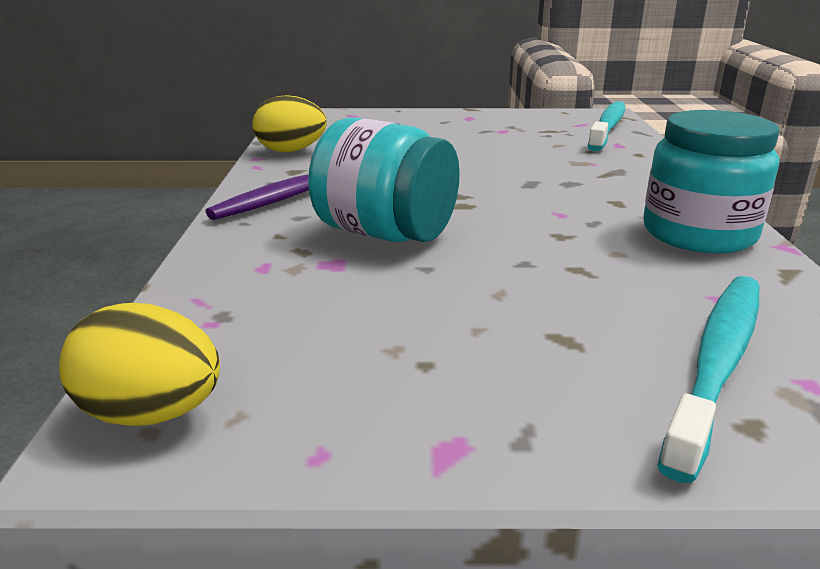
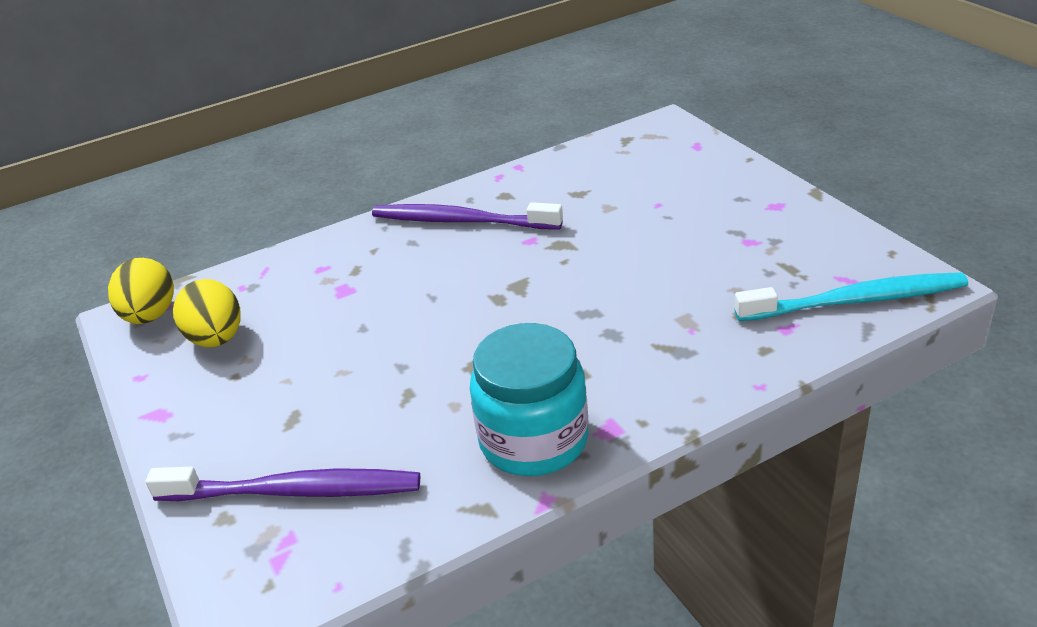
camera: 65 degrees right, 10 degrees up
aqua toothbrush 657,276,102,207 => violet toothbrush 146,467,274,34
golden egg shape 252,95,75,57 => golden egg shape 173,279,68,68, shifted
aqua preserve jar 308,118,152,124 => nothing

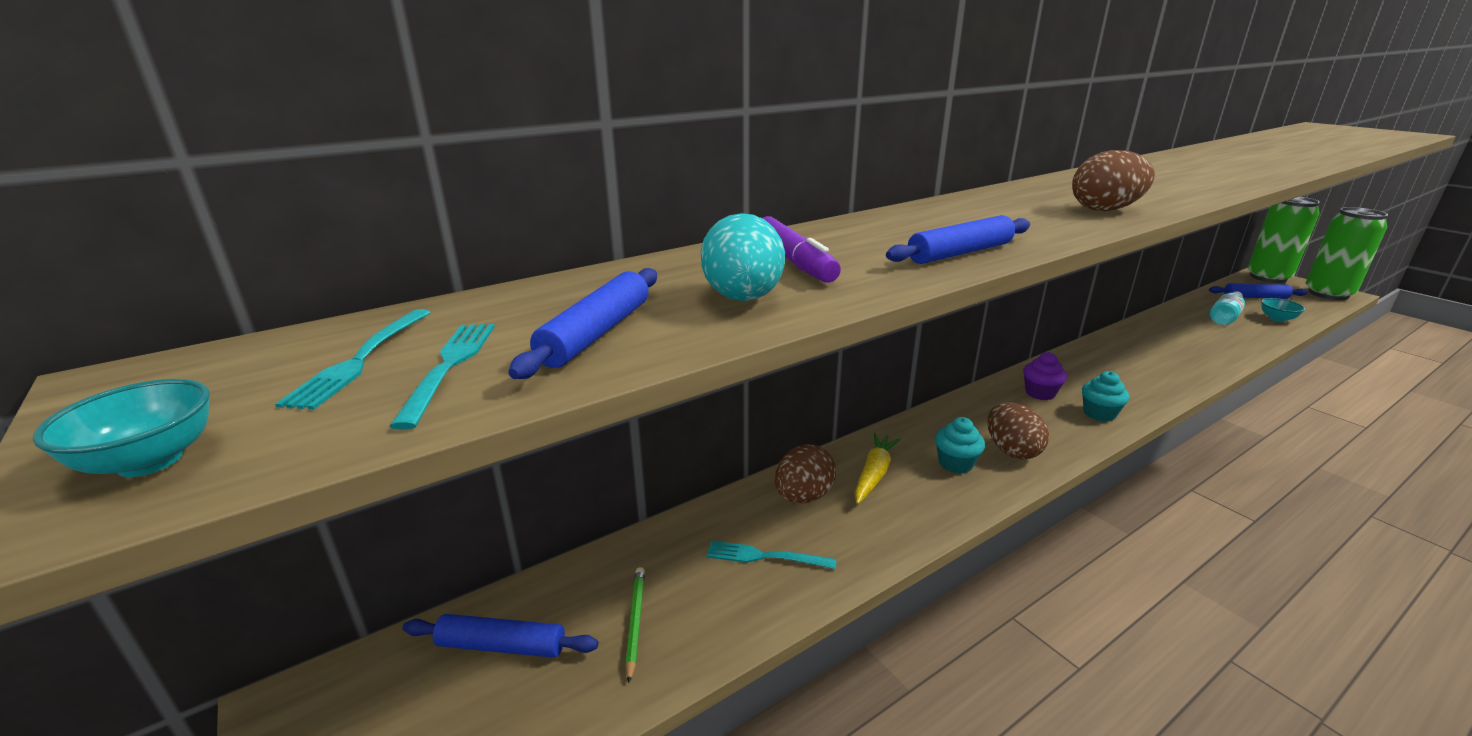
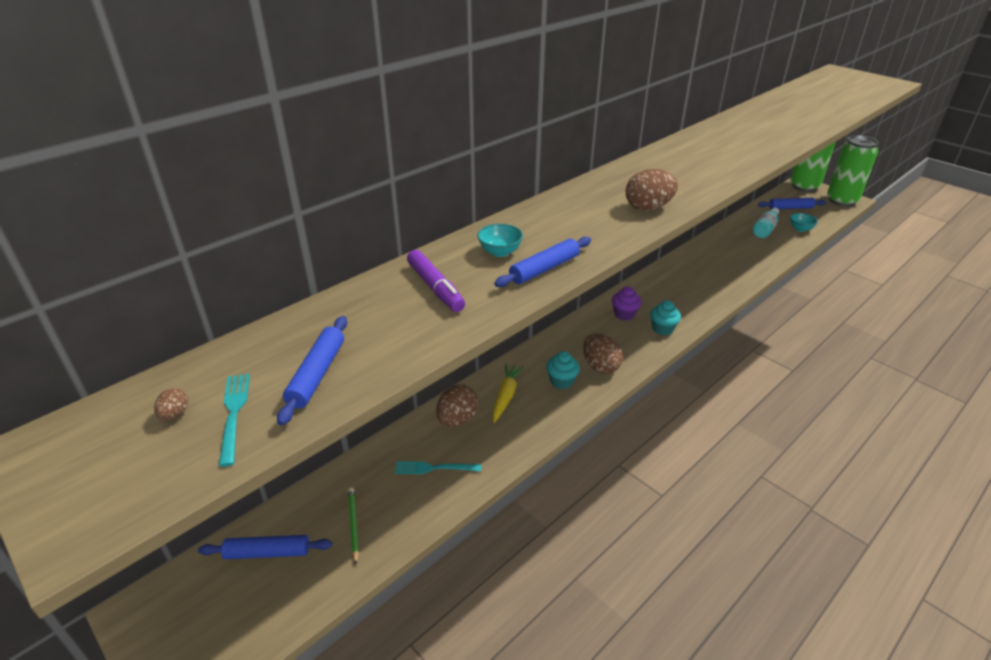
camera: 10 degrees left, 10 degrees up
aqua table fork 275,309,156,101 => russet egg shape 154,388,34,33
aqua serving bowl 33,379,177,98 => aqua serving bowl 477,224,46,33, shifted
aqua egg shape 701,213,84,88 => nothing

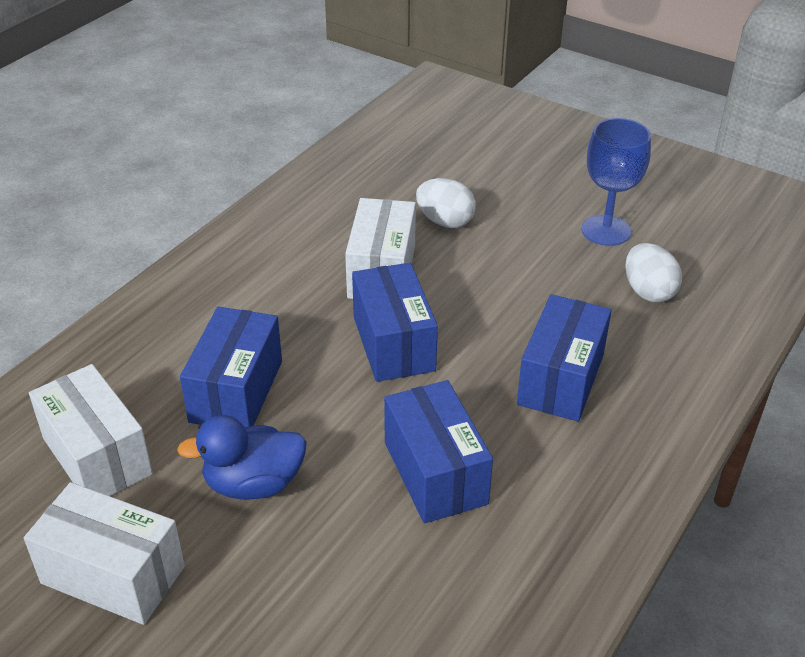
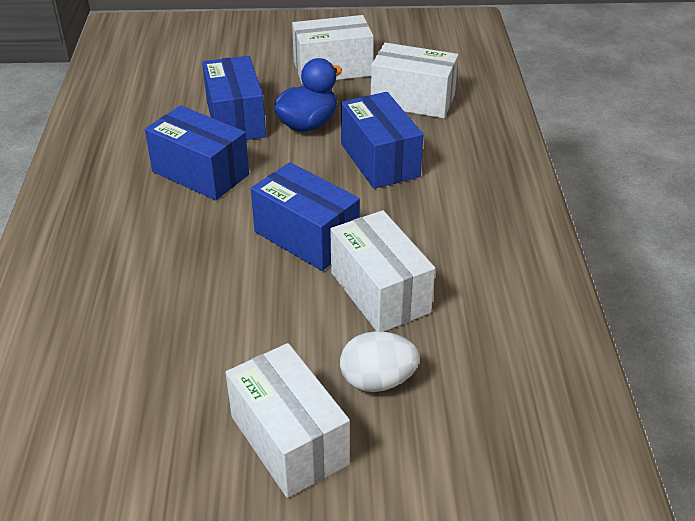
camera: 145 degrees right, 0 degrees up
cobalt box 517,294,95,128 => cobalt box 202,56,64,84, shifted
nothing => pure white box 226,343,124,155
cobalt chalice 581,118,70,128 => nothing
pure white egg shape 625,243,57,59 => nothing

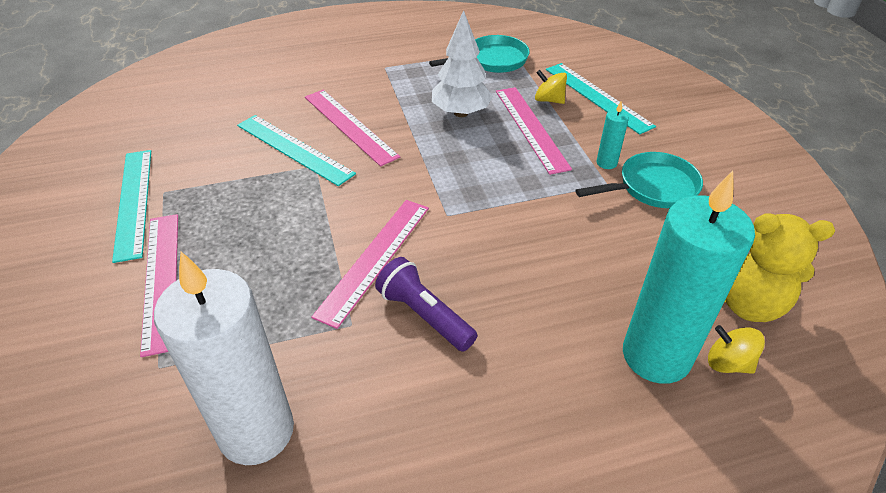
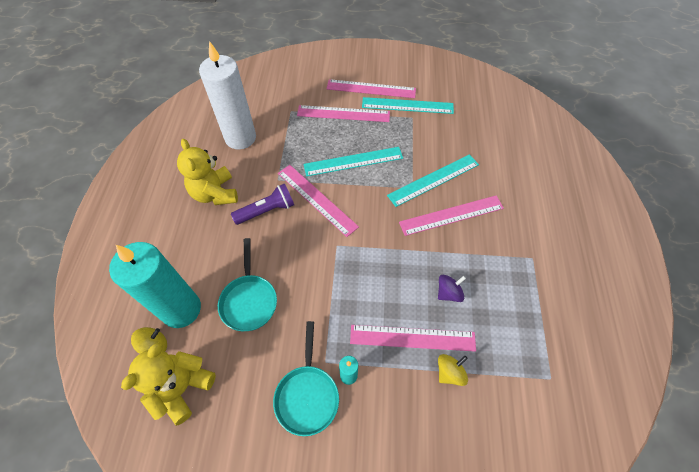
camera: 110 degrees right, 15 degrees up
nothing => golden stuffed bear 177,139,61,66
aqua skillet 429,35,101,38 => aqua skillet 218,238,59,93, shifted
aqua ruler 546,63,110,72 => aqua ruler 304,147,99,29, shifted
nothing => rosy ruler 327,79,89,19
pure white tree 432,10,61,107 => violet toy top 438,275,28,27

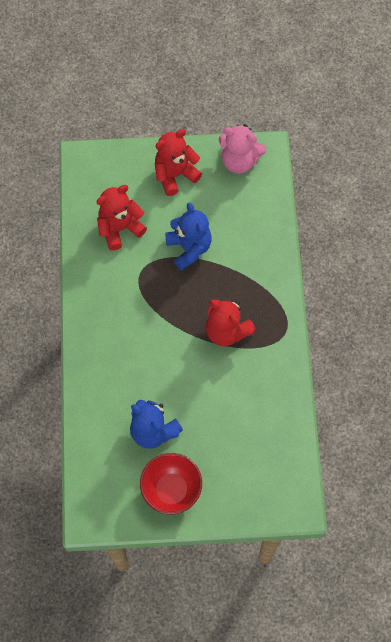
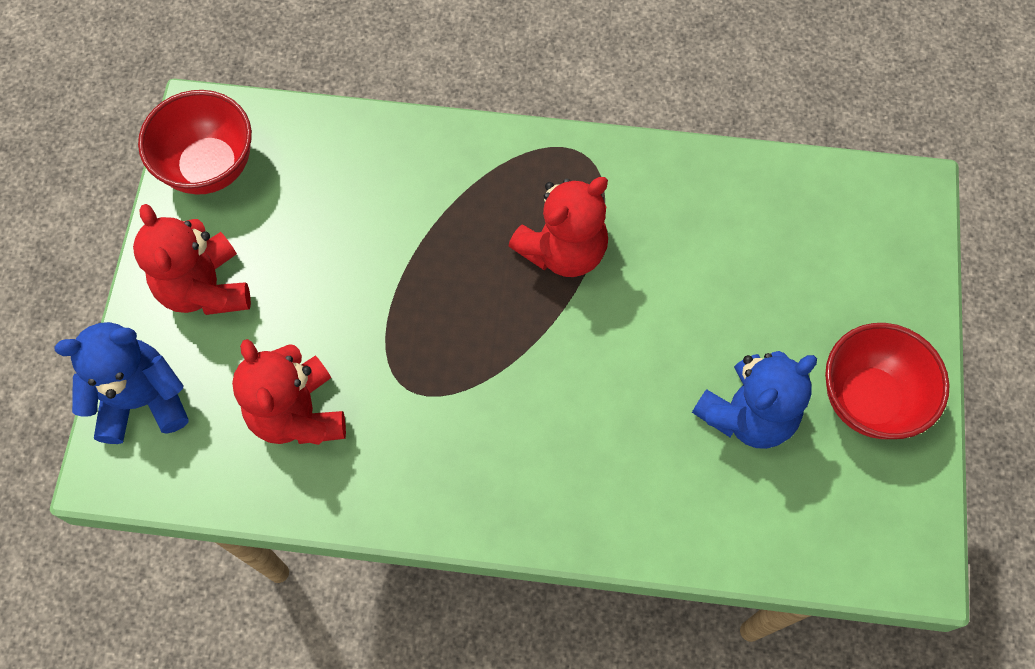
camera: 80 degrees left, 0 degrees up
cobalt stuffed bear 165,203,47,68 => cobalt stuffed bear 54,322,135,122, shifted
rosy stuffed bear 219,124,47,50 => crimson serving bowl 138,90,114,105

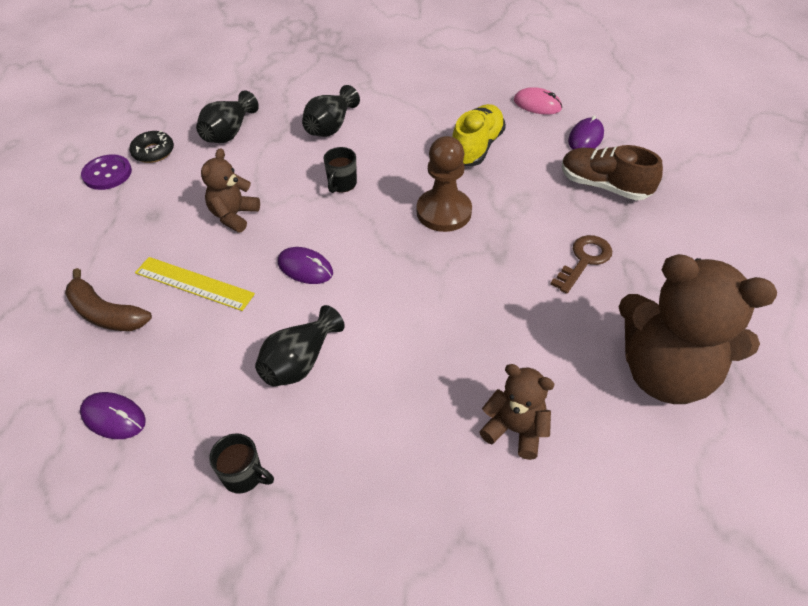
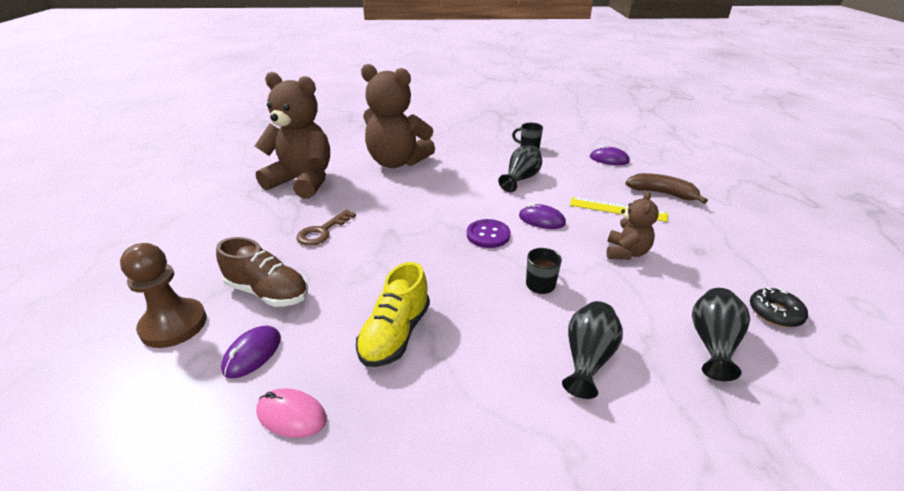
camera: 175 degrees right, 15 degrees down
russet pawn 417,136,55,96 => russet pawn 120,243,87,105, shifted
russet stuffed bear 479,364,76,96 => russet stuffed bear 361,64,74,104, x1.98
violet button 81,154,51,36 => violet button 467,219,43,29, shifted

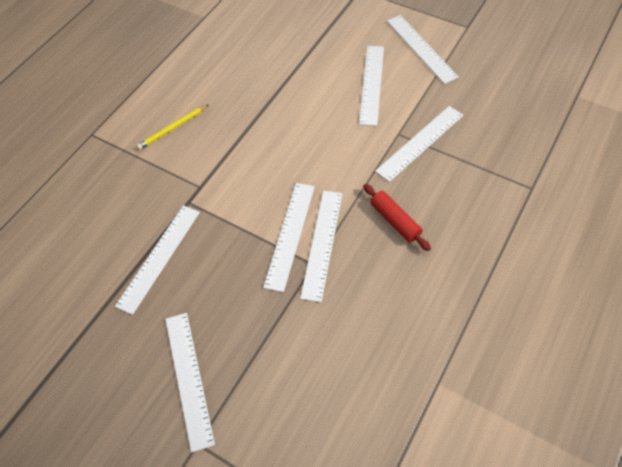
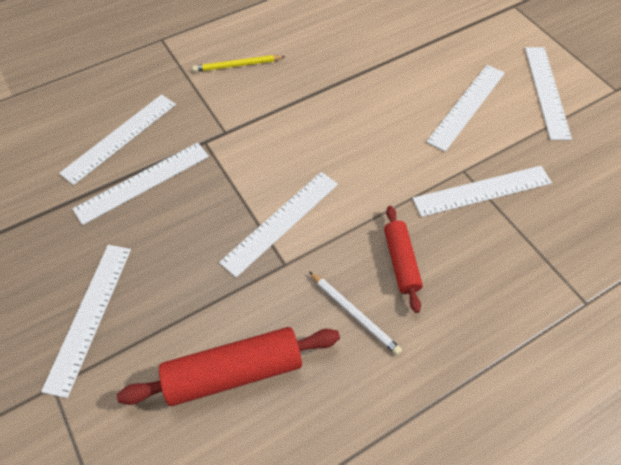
camera: 25 degrees right, 0 degrees up
pure white ruler 300,191,43,111 => pure white ruler 59,94,117,91, shifted
nothing => crimson rolling pin 117,327,223,79
nothing => pure white pencil 309,272,93,83

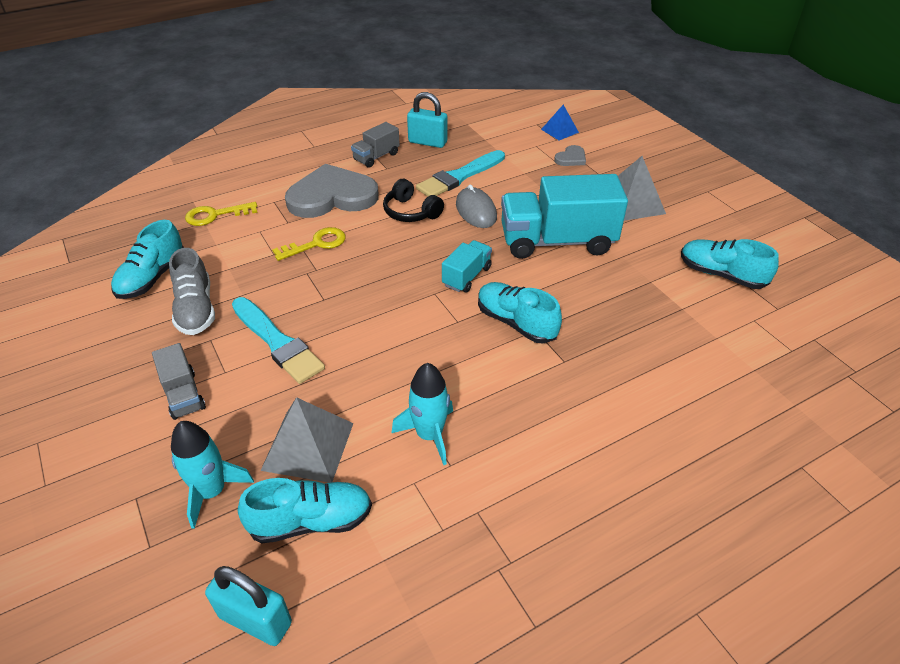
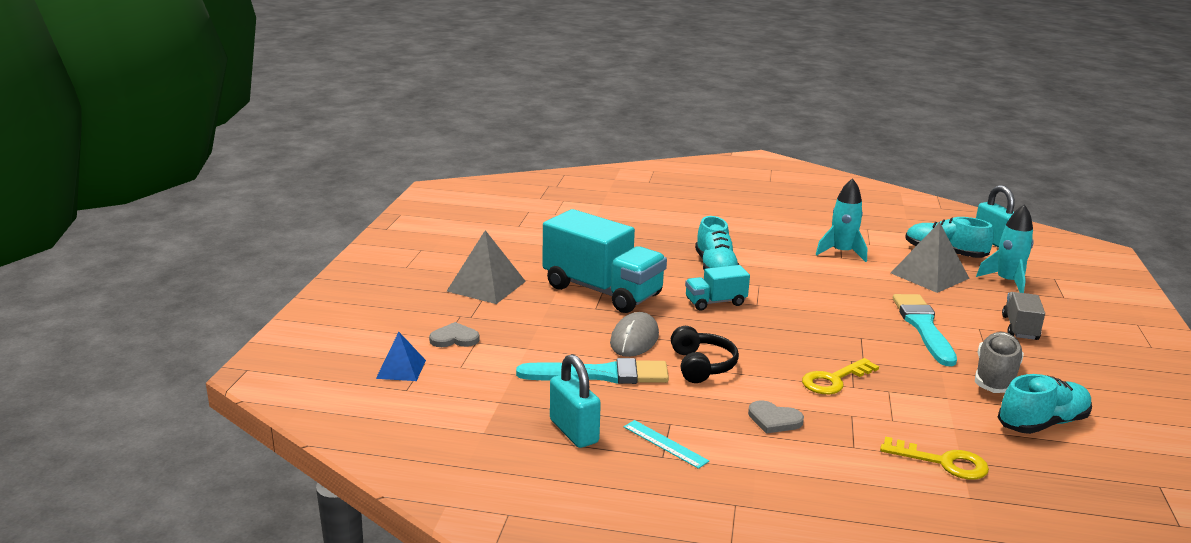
camera: 140 degrees left, 20 degrees down
gray lorry 351,122,49,46 => aqua ruler 624,420,85,49
gray love heart 285,164,94,54 => gray love heart 748,400,56,34, x0.43
golden latchkey 272,227,74,34 => golden latchkey 802,358,77,36, 45 degrees counterclockwise
aqua sneaker 681,239,98,50 => nothing

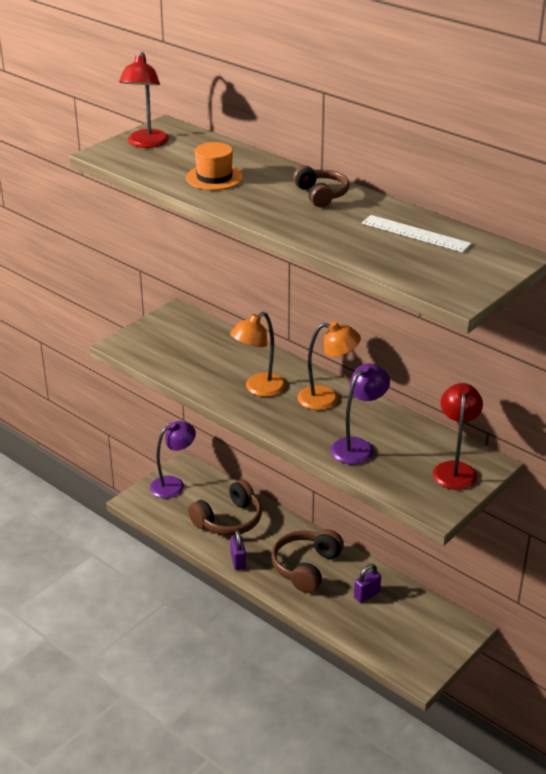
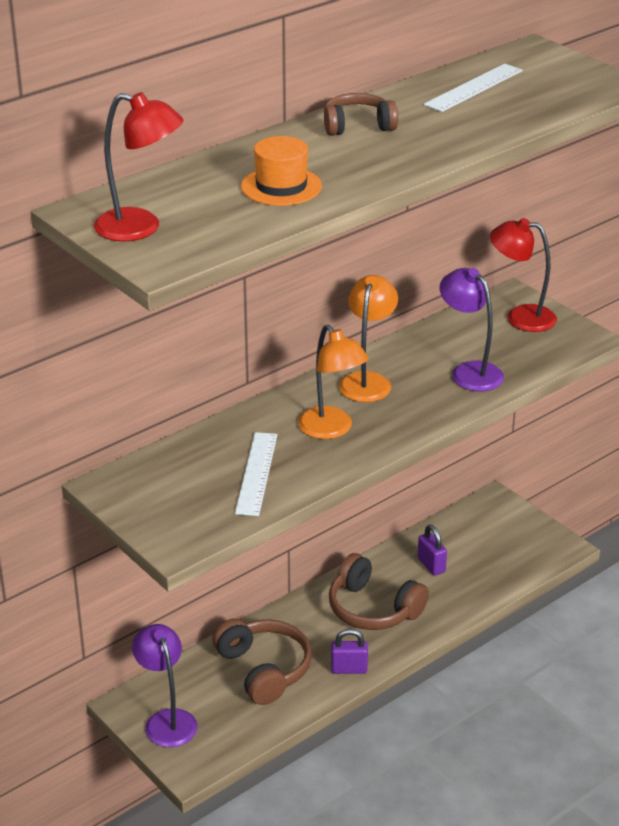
camera: 80 degrees left, 0 degrees up
nothing => pure white ruler 235,432,42,84

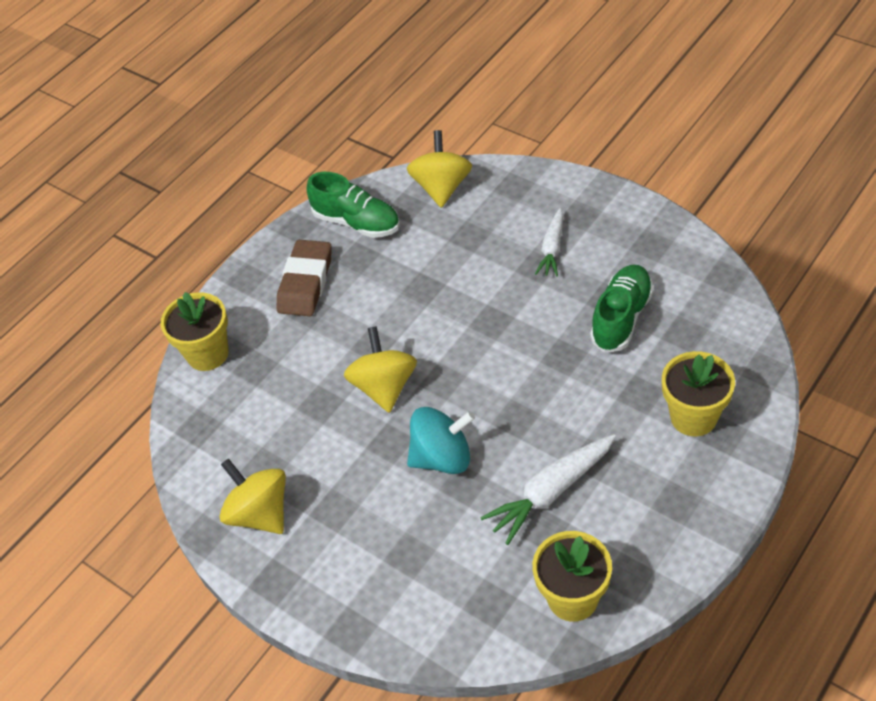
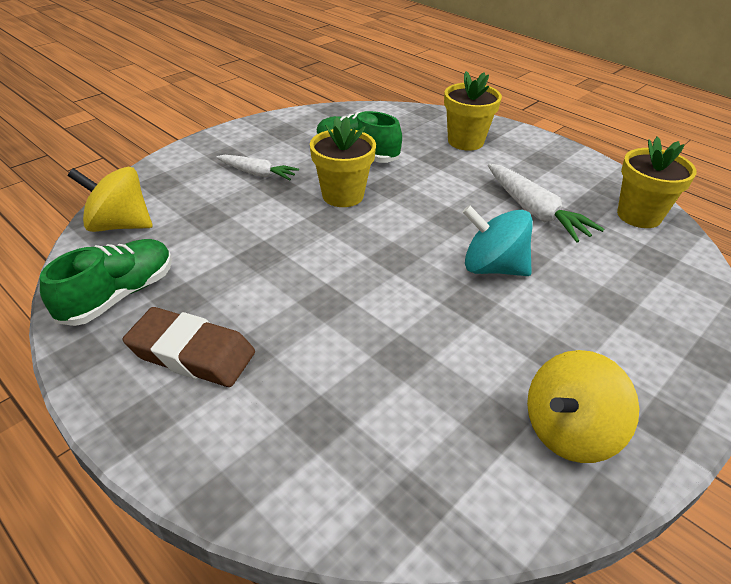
camera: 90 degrees left, 10 degrees down
golden potted plant 161,292,68,79 => golden potted plant 310,117,66,90, shifted
aqua toy top 407,407,68,67 => aqua toy top 462,205,71,71, 60 degrees counterclockwise
golden toy top 344,326,73,87 => nothing

